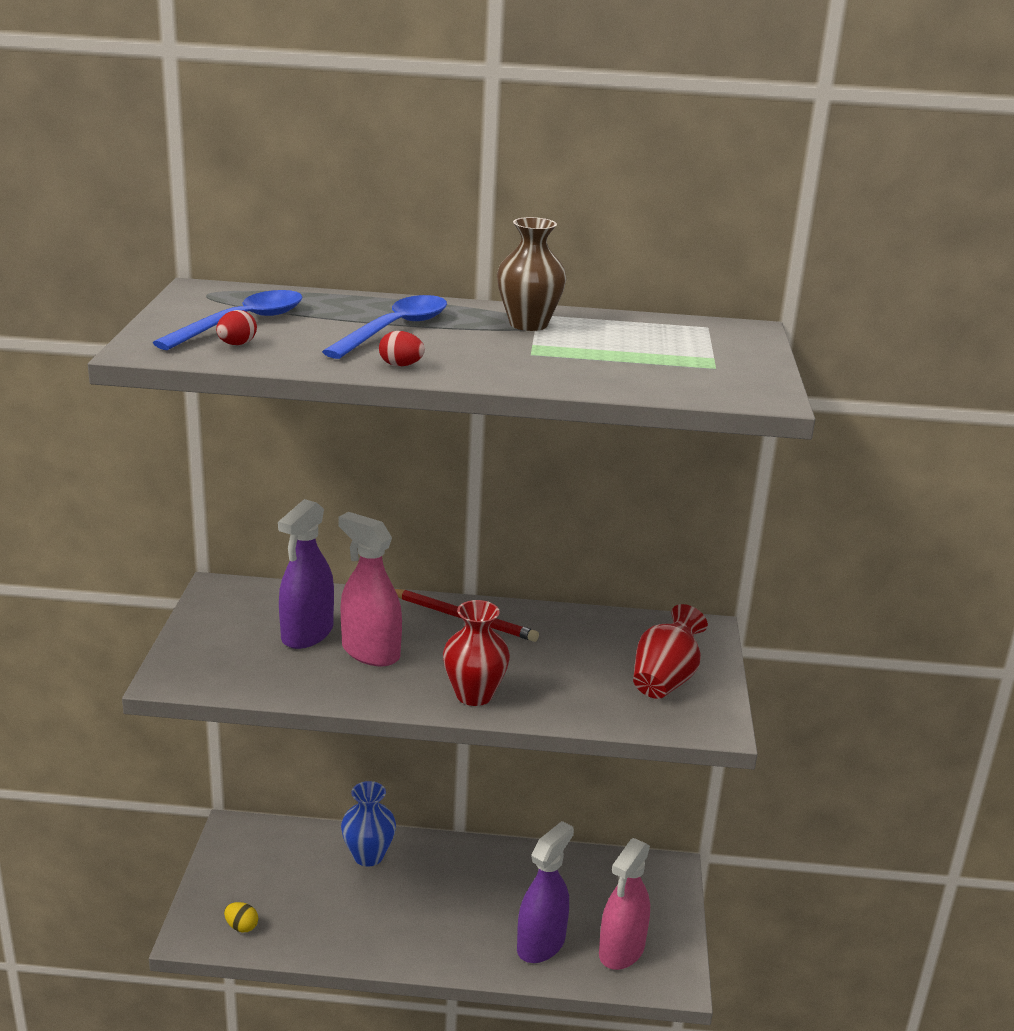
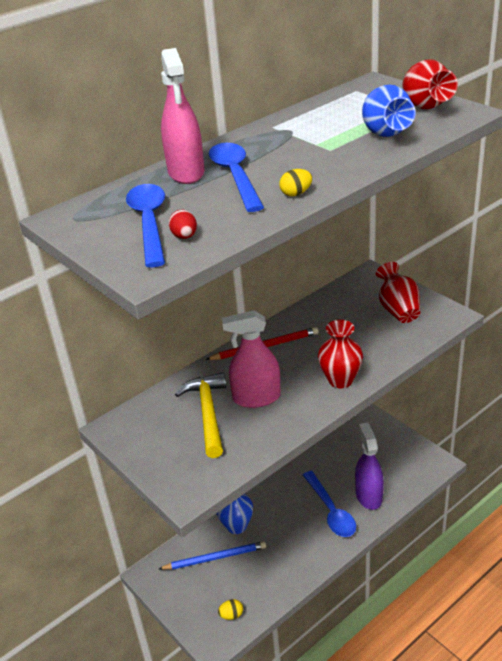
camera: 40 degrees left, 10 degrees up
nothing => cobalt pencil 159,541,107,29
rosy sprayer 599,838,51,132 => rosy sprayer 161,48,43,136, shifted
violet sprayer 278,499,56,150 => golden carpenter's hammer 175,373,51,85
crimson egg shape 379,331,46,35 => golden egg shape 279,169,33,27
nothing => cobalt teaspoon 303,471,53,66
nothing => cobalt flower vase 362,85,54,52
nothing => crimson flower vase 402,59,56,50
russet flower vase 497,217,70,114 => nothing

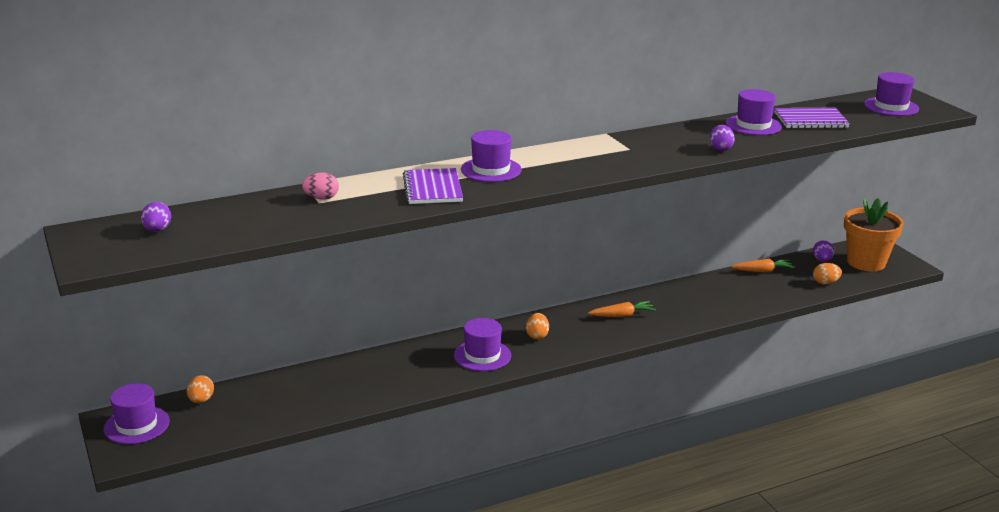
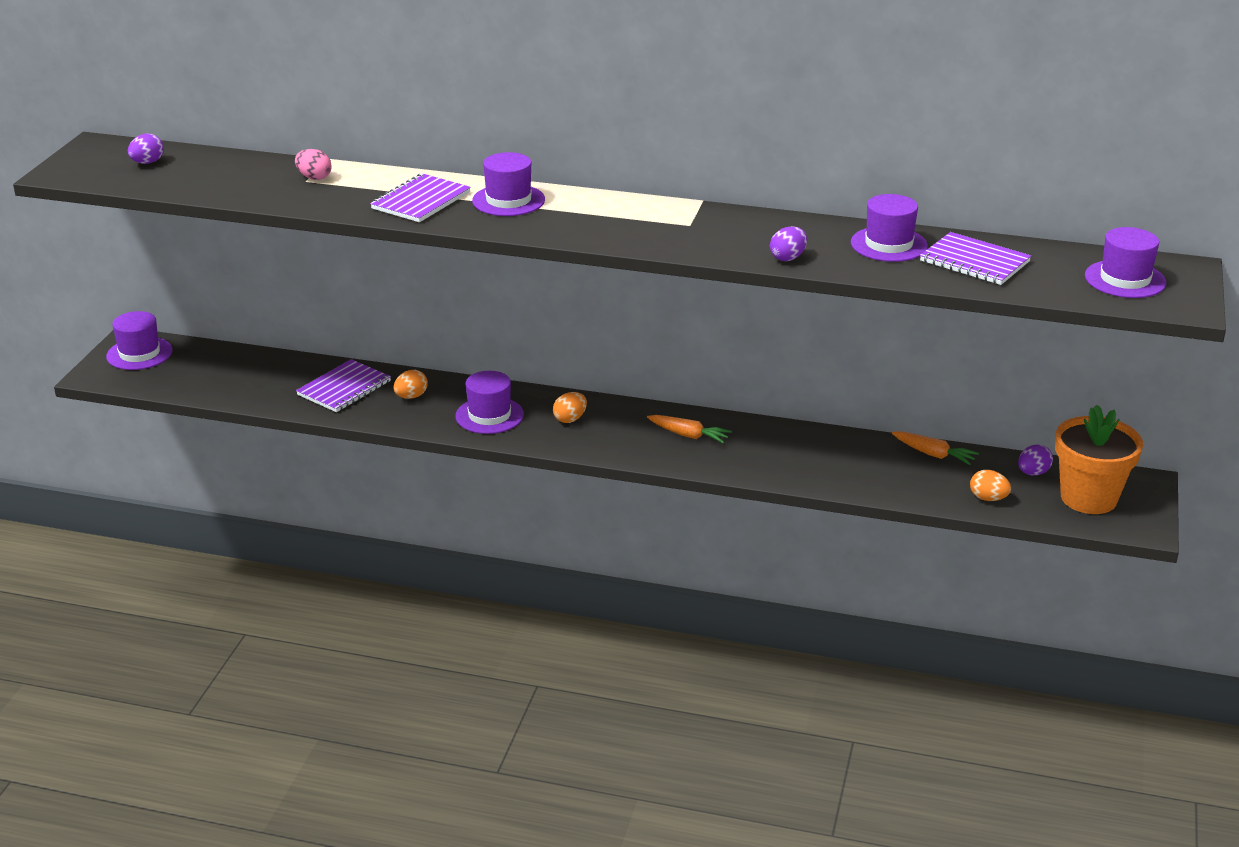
camera: 40 degrees right, 5 degrees up
nothing => violet notepad 296,359,95,53
orange egg shape 187,375,27,28 => orange egg shape 393,370,35,29, shifted

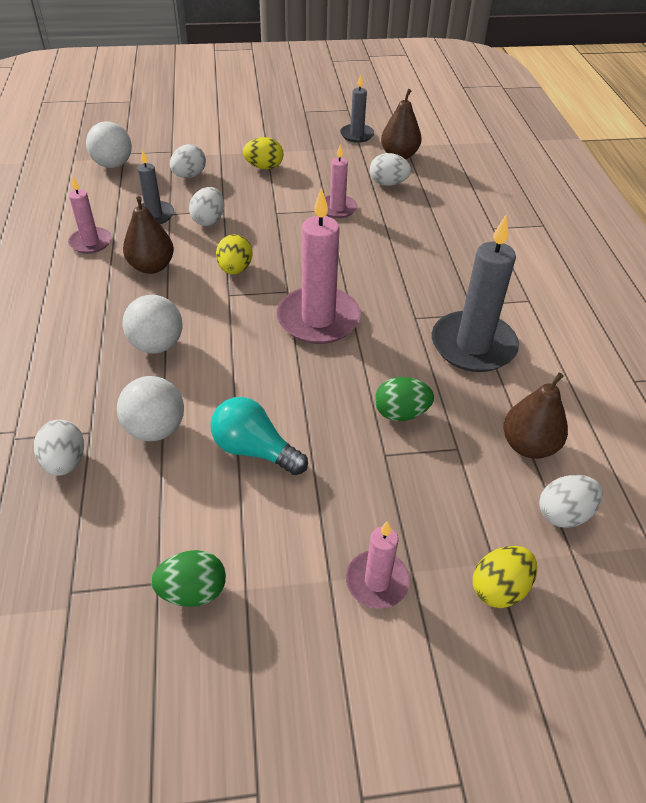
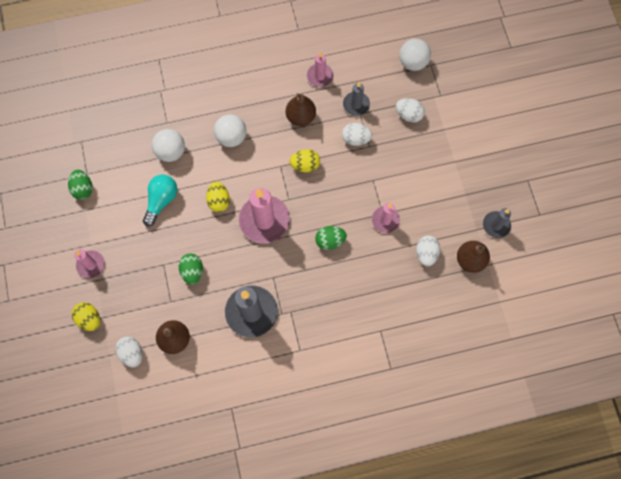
camera: 85 degrees right, 25 degrees up
golden egg shape 243,137,40,33 => golden egg shape 206,182,24,30, shifted
nothing => emerald egg shape 315,226,32,24
pure white egg shape 34,420,50,56 => nothing

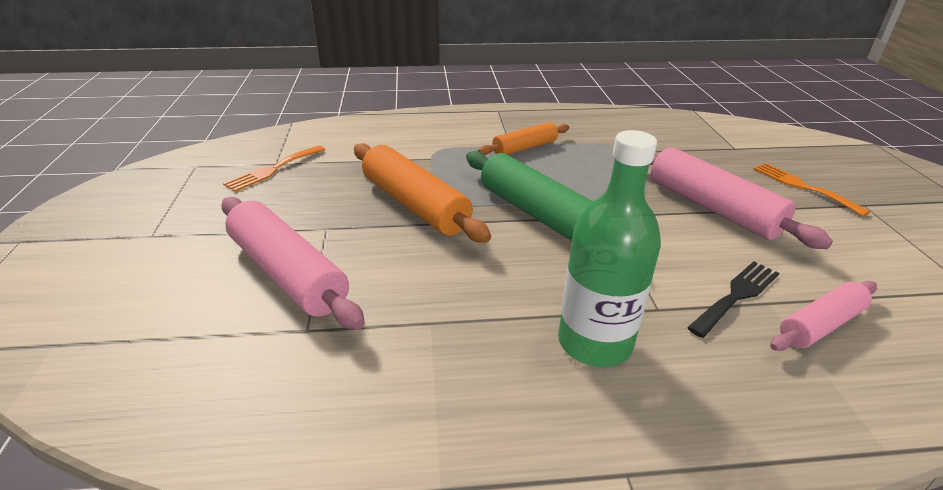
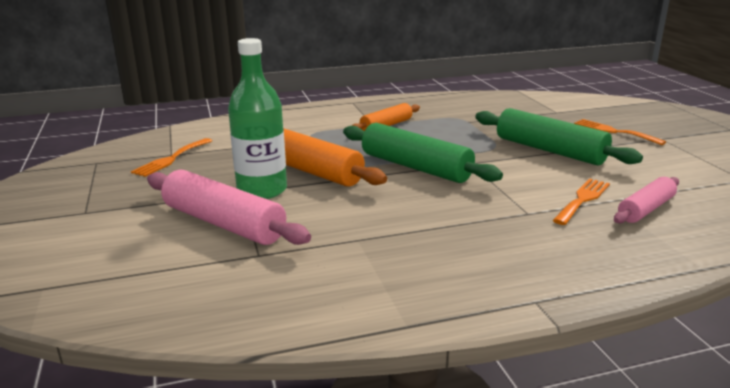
camera: 10 degrees left, 10 degrees down
emerald flask 558,130,103,237 => emerald flask 228,38,59,161, shifted
rosy rolling pin 650,147,183,102 => emerald rolling pin 475,108,168,58
jet-black table fork 687,261,92,77 => orange table fork 553,179,57,46

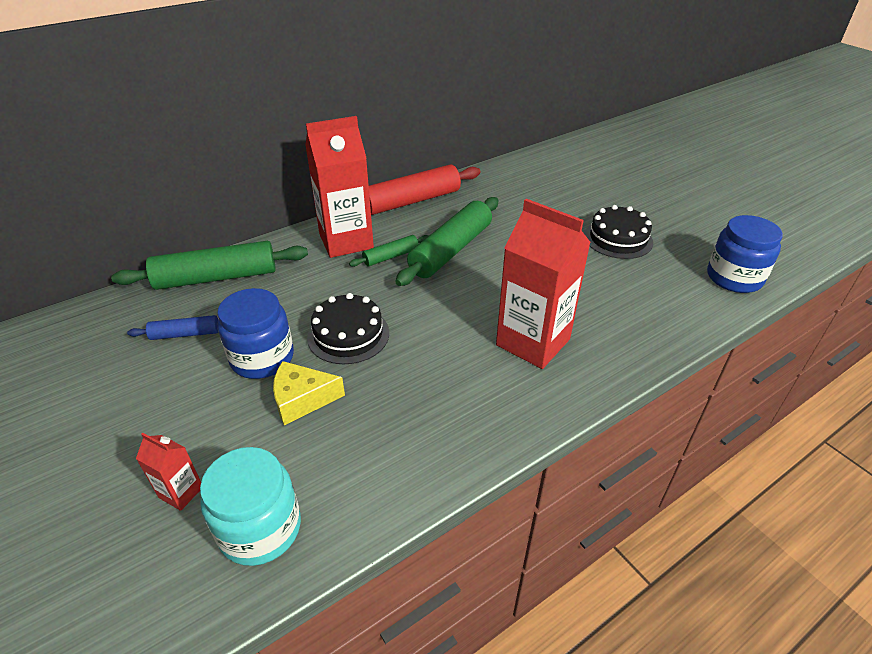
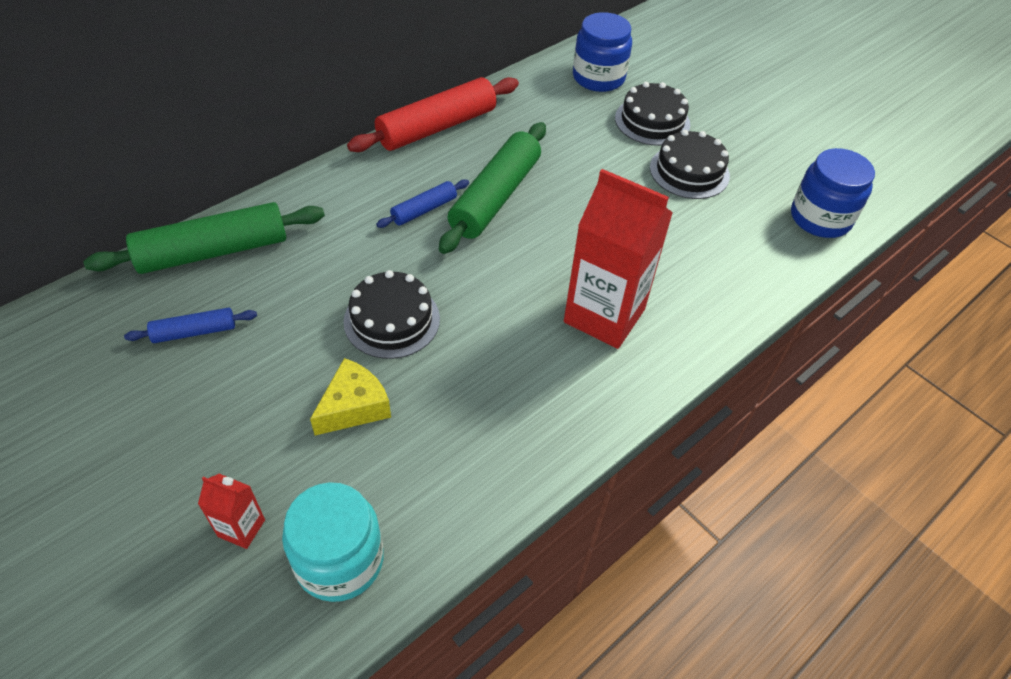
camera: 10 degrees left, 10 degrees up
golden piece of cheese 273,361,72,64 => golden piece of cheese 310,358,81,77, 150 degrees clockwise
emerald rolling pin 349,235,80,32 => cobalt rolling pin 376,180,93,48
cobalt preserve jar 217,288,77,91 => cobalt preserve jar 573,12,59,80, shifted
nothing => jet-black cake 615,82,75,64
crimson carton 305,116,69,142 => nothing

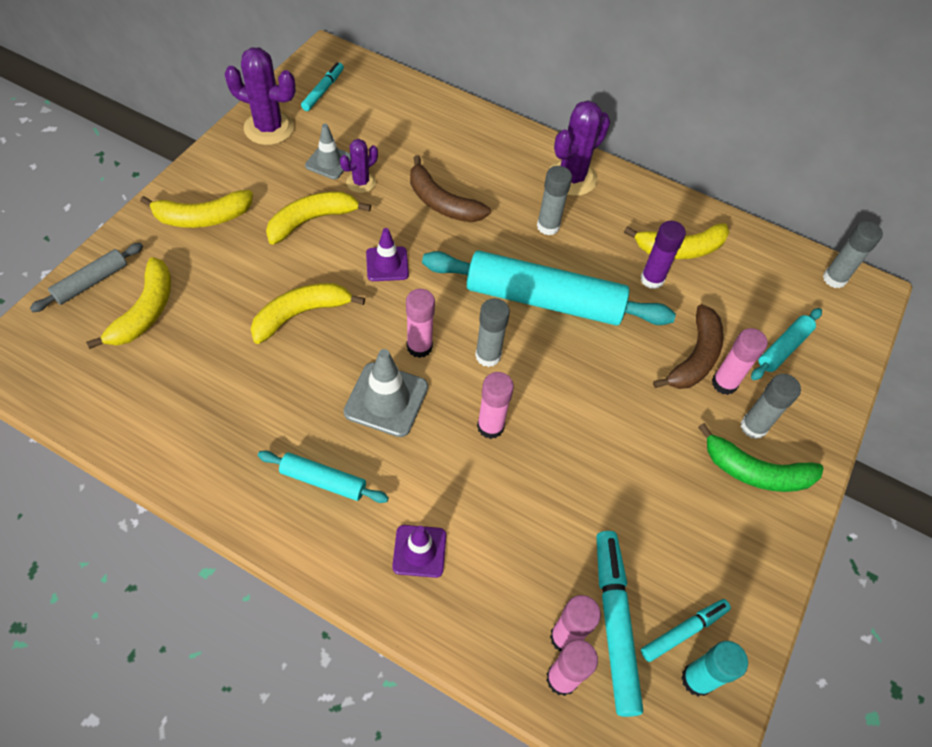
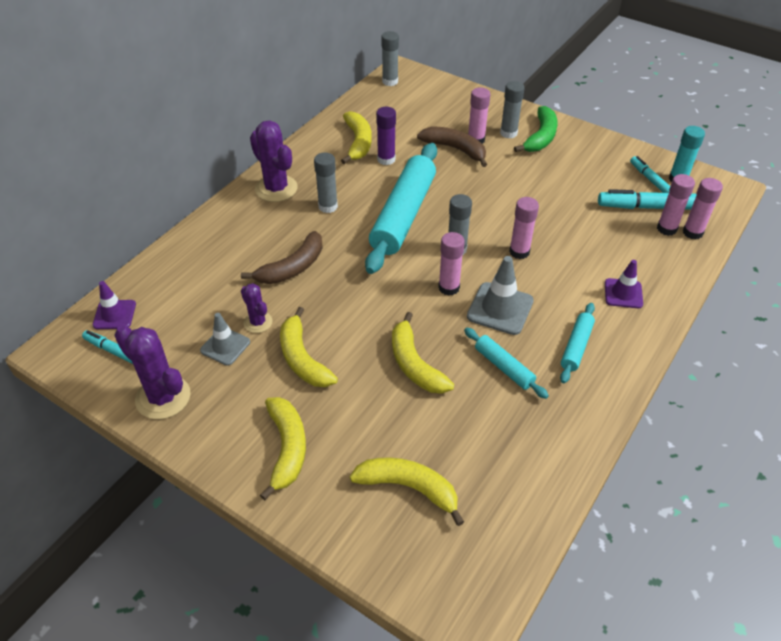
camera: 80 degrees left, 10 degrees down
violet traffic cone 366,228,43,53 => violet traffic cone 93,281,43,48, shifted
violet prickly plant 224,47,72,98 => violet prickly plant 114,325,77,94, 75 degrees counterclockwise
aqua rolling pin 751,308,71,72 => aqua rolling pin 464,328,85,71, shifted
gray rolling pin 30,243,113,69 => nothing

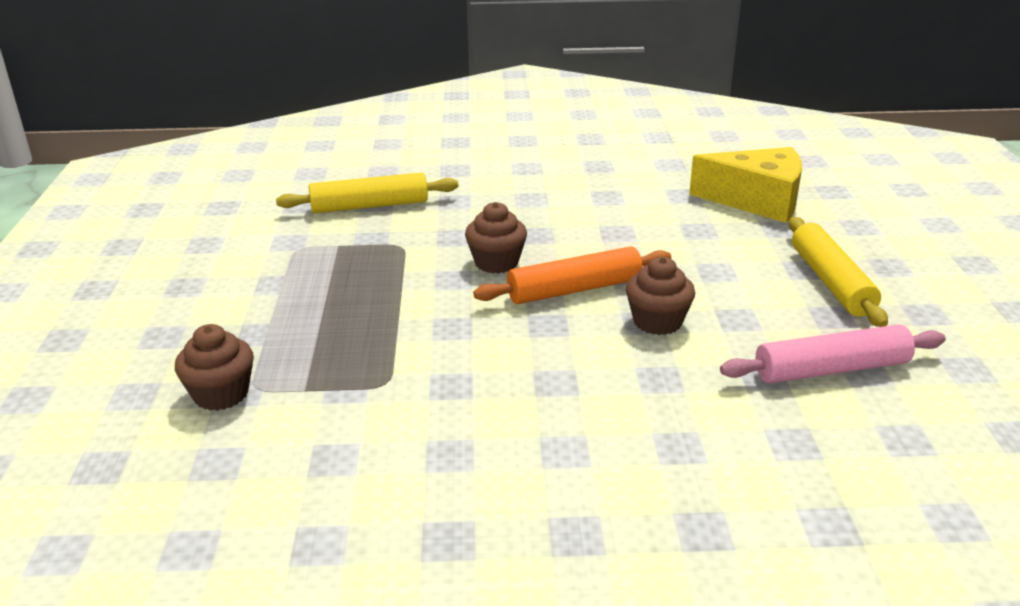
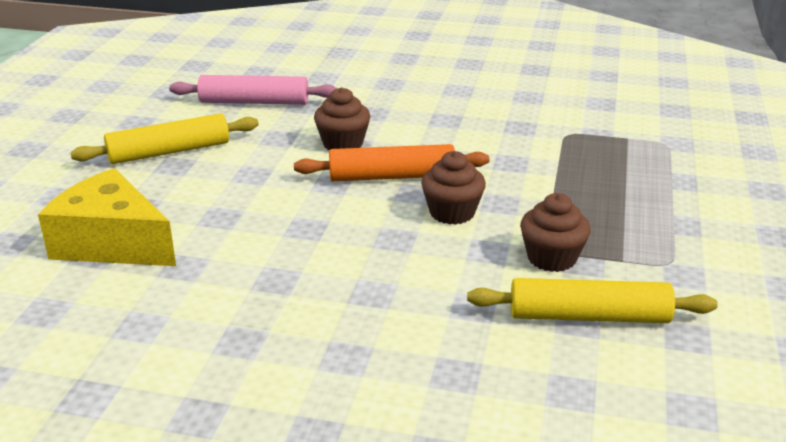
camera: 165 degrees left, 0 degrees up
golden rolling pin 789,217,99,110 => golden rolling pin 70,114,189,50, 60 degrees clockwise
russet fairy cake 175,324,79,87 => russet fairy cake 520,193,71,79, shifted

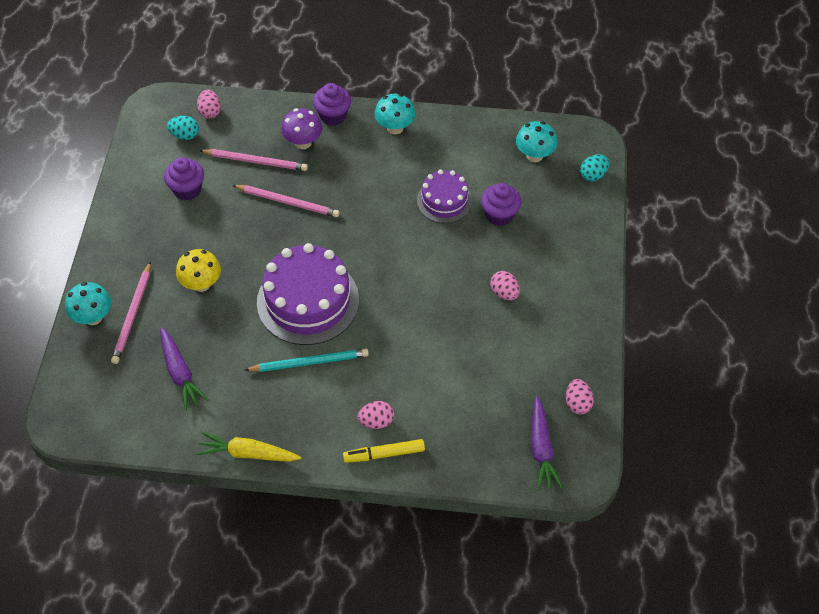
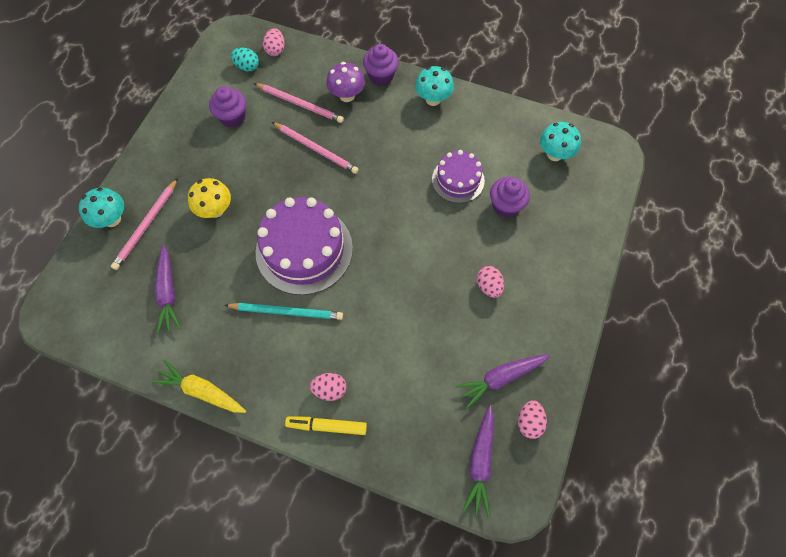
camera: 15 degrees right, 10 degrees up
nothing => violet root vegetable 456,354,94,54
aqua egg shape 580,154,29,27 => nothing

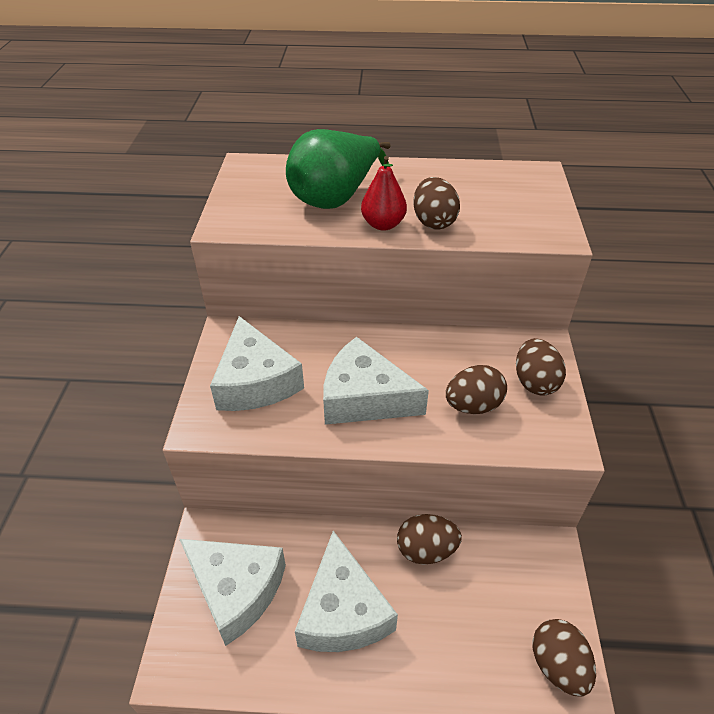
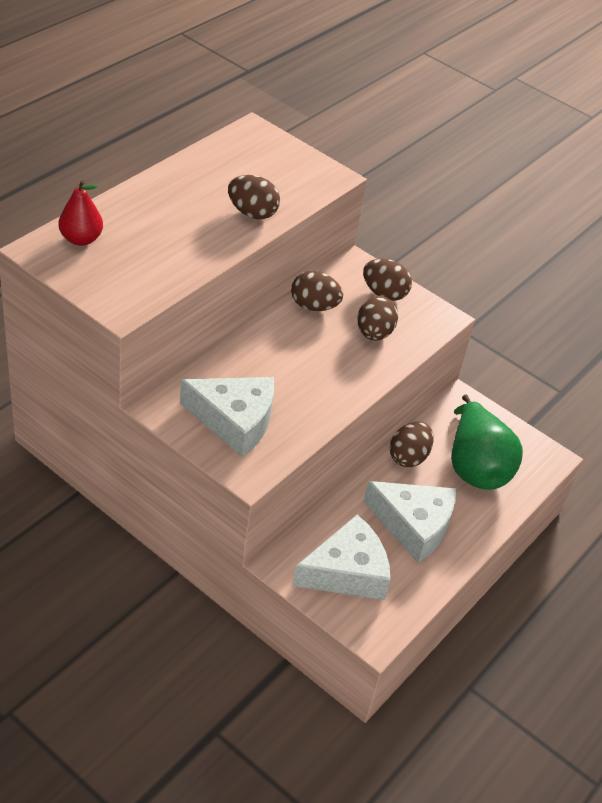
camera: 60 degrees left, 0 degrees up
crimson toy pear 361,156,46,75 => crimson toy pear 58,180,45,66, shifted
russet egg shape 532,619,64,78 => russet egg shape 291,271,52,40, shifted
emerald toy pear 286,129,104,80 => emerald toy pear 451,394,72,96, shifted
pure white piece of cheese 323,337,106,88 => nothing

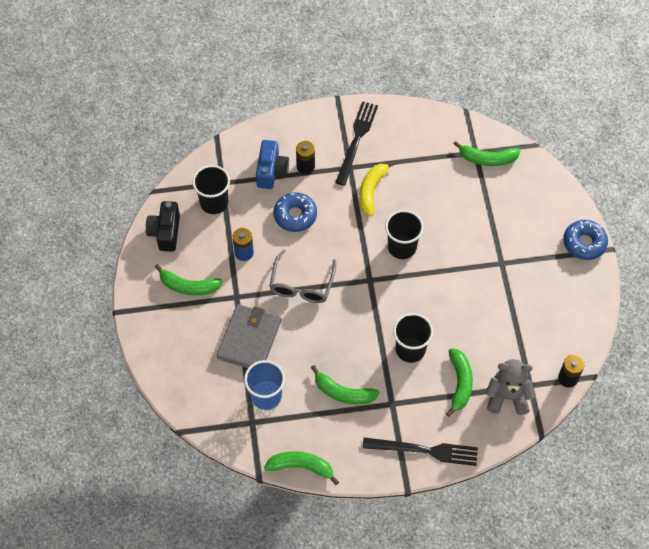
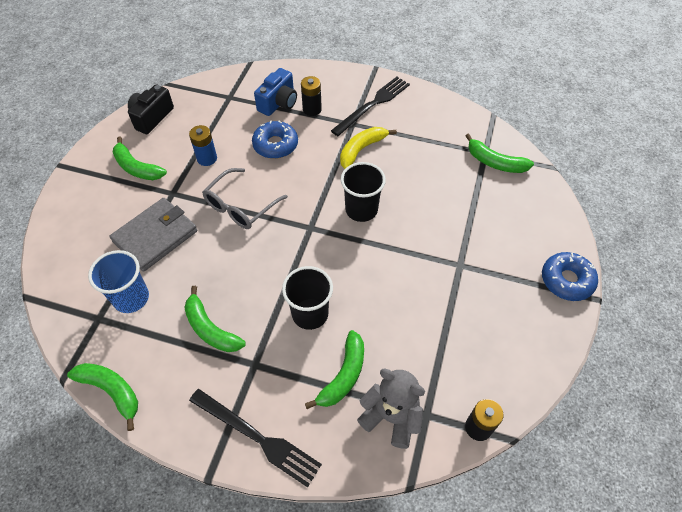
camera: 25 degrees right, 5 degrees down
jet-black tumbler 192,165,38,49 => nothing

